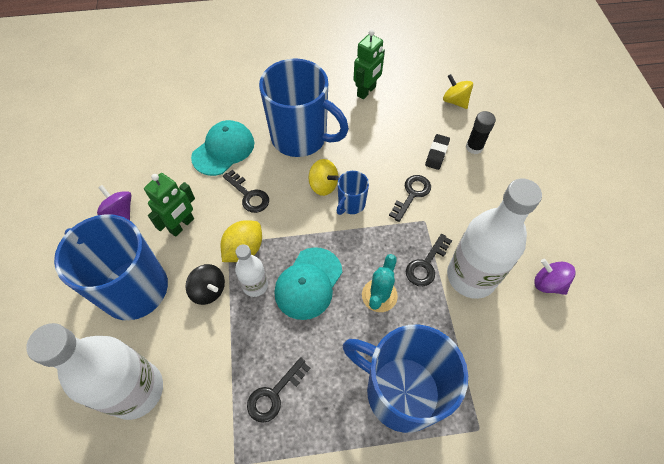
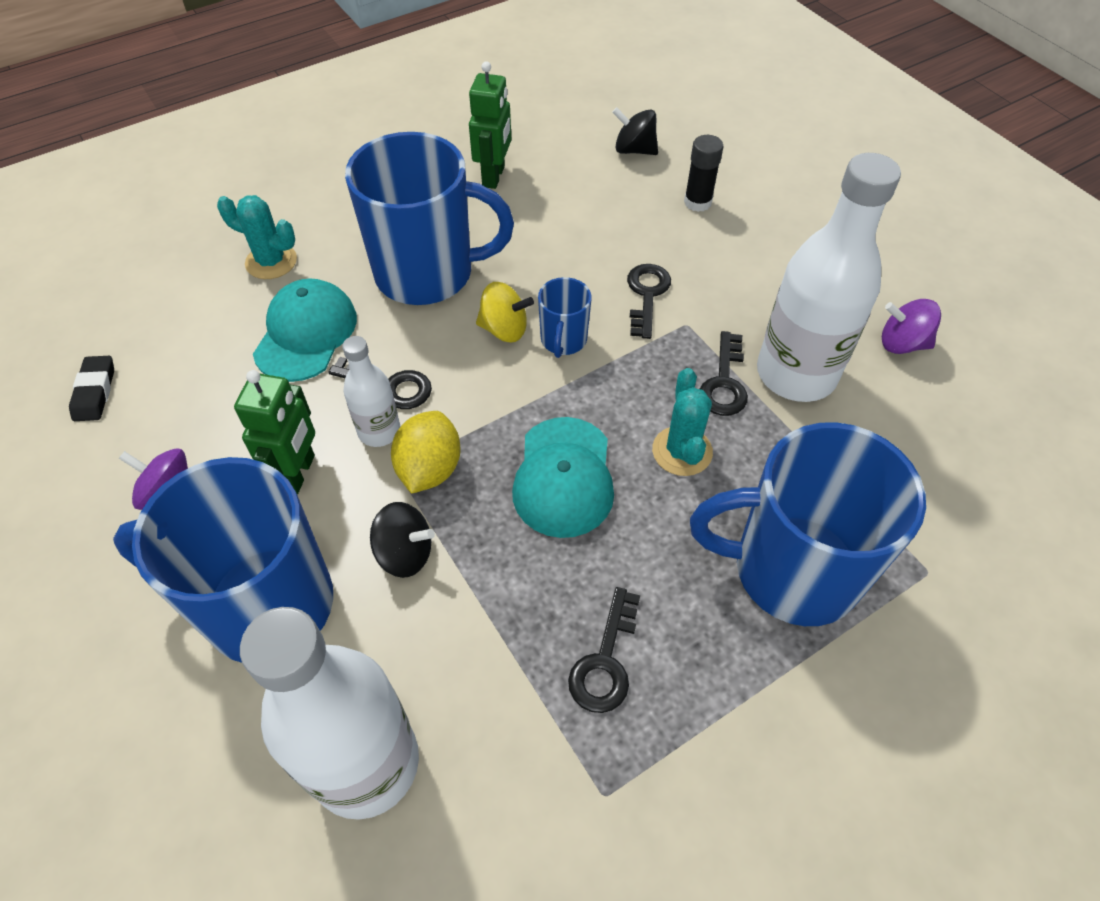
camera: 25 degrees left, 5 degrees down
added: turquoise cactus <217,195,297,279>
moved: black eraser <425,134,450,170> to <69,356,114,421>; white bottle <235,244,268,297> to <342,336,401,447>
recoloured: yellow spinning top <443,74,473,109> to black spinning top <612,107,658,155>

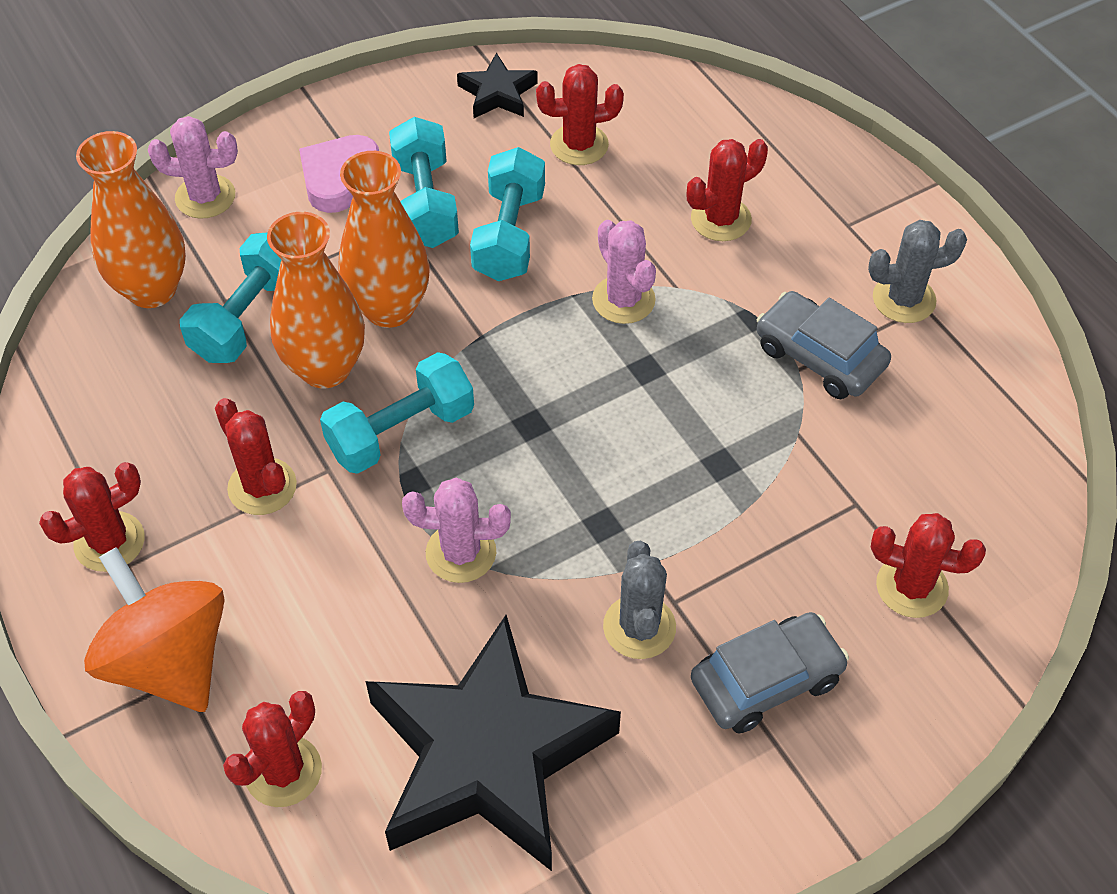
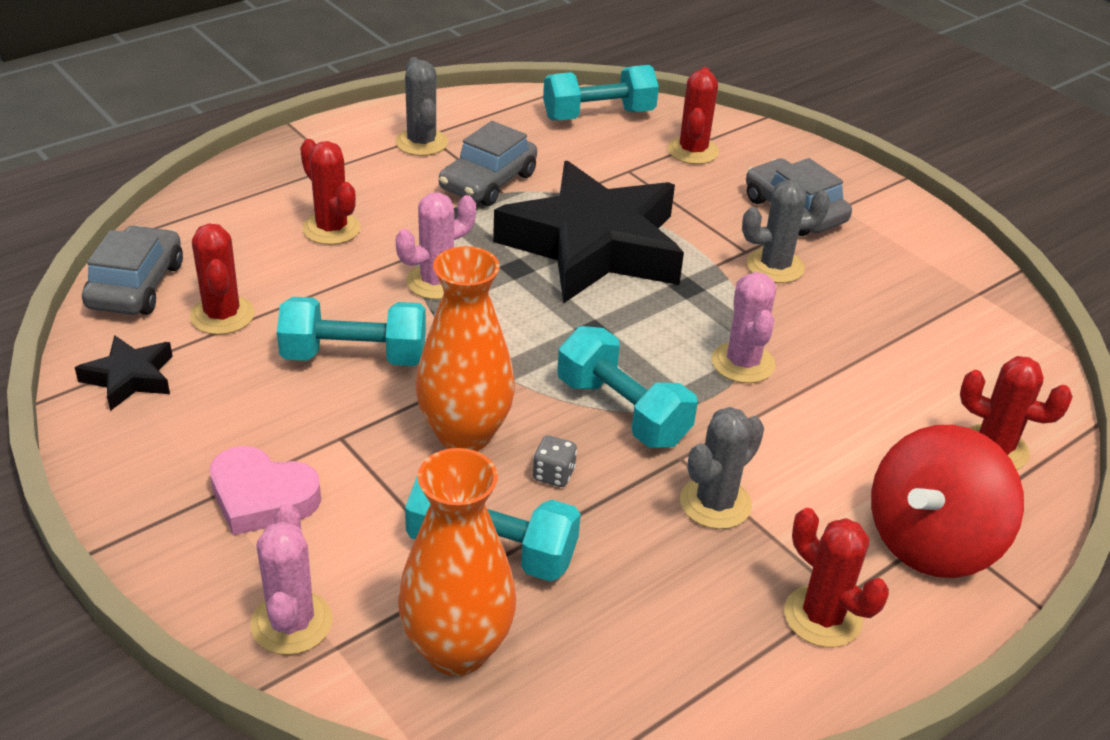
camera: 100 degrees left, 15 degrees down
added: grey car <82,225,183,315>
moved: turquoise dumbbell <389,117,459,248> to <543,65,659,121>; black star <366,615,621,871> to <493,161,684,303>
replaced: orange vase <267,212,365,388> to grey dice <533,435,577,487>
recoloured: red cactus <215,398,297,515> to grey cactus <680,407,764,529>; orange spinning top <84,547,225,712> to red spinning top <871,425,1024,578>

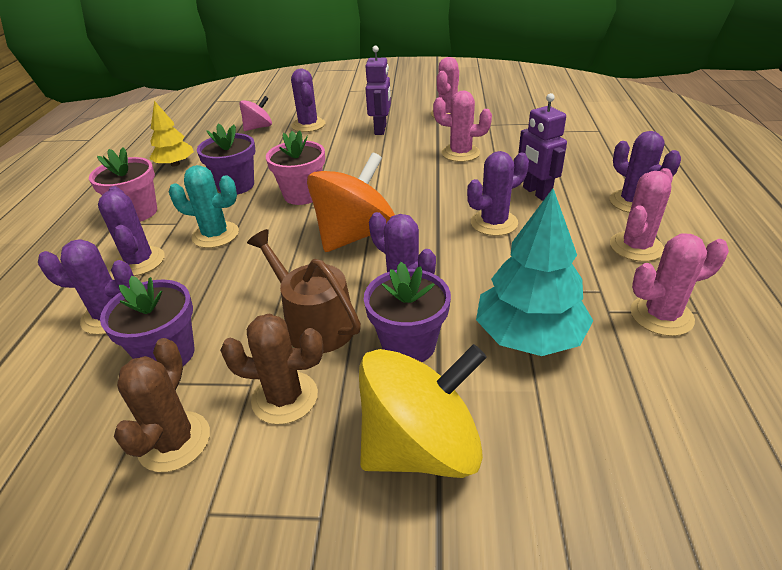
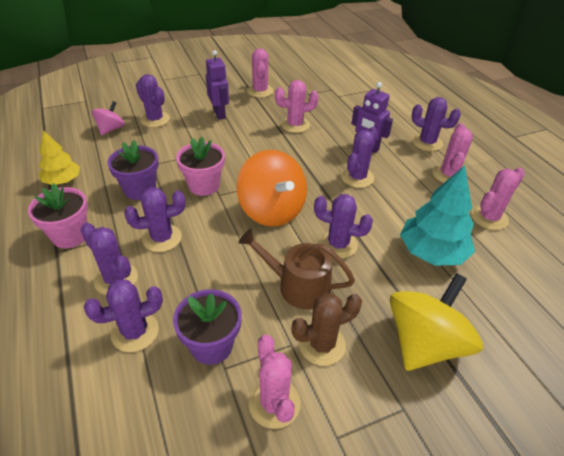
camera: 30 degrees left, 5 degrees up
removed: purple flower pot <364,262,451,362>
recoloured: turquoise cactus <169,165,239,248> to purple cactus <124,187,185,252>; brown cactus <114,338,210,472> to pink cactus <248,335,301,429>
turned: orange spinning top <307,152,395,252> = <237,150,307,226> 135 degrees clockwise

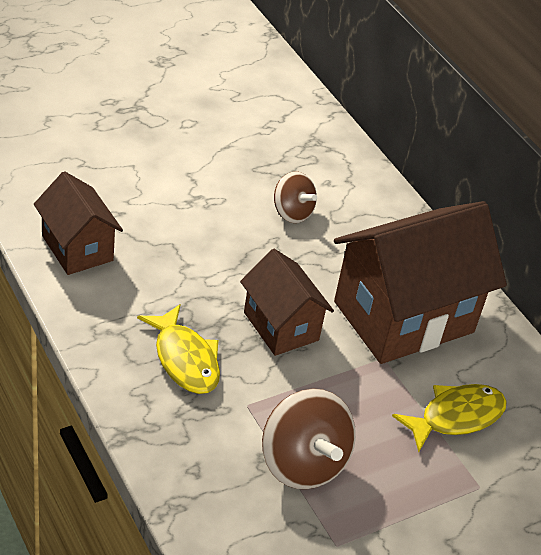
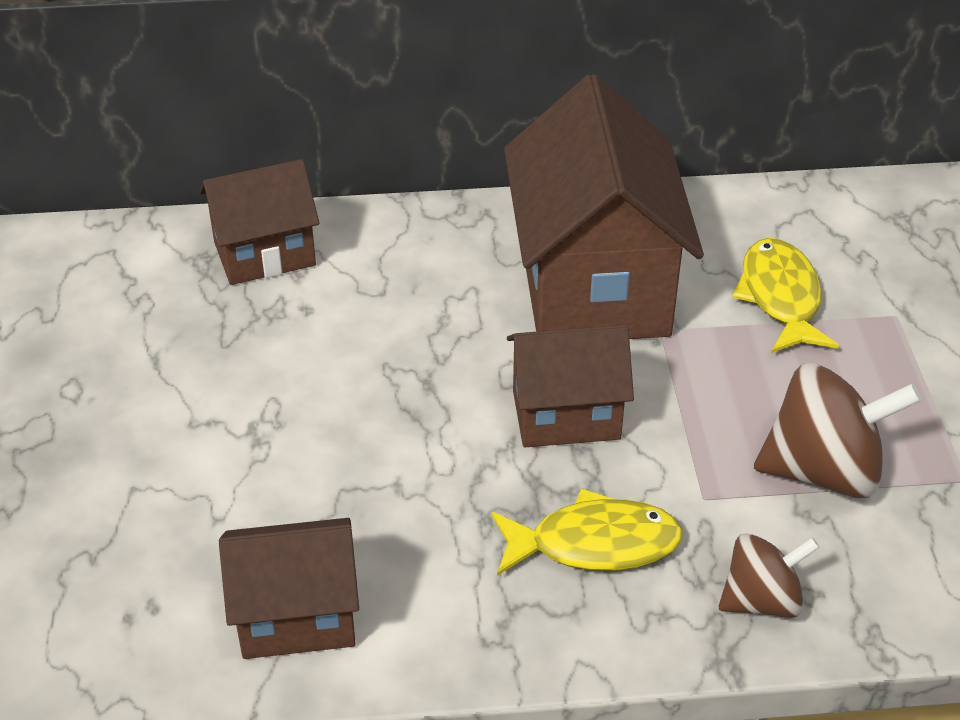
camera: 60 degrees left, 0 degrees up
added: brown house <199,159,319,285>
moved: brown spinning top <274,171,317,223> to <719,533,820,618>

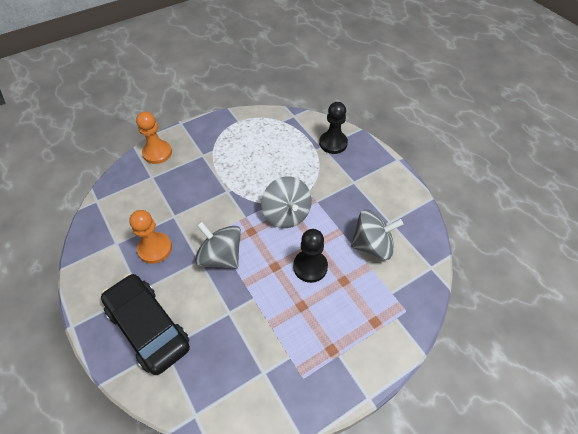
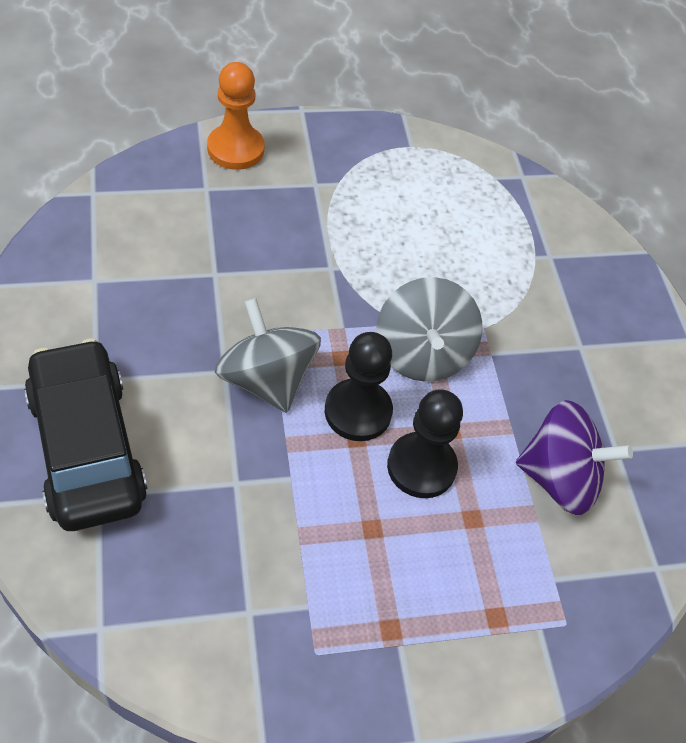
camera: 15 degrees right, 0 degrees up
removed: orange pawn <129,210,172,264>
moved: black pawn <319,102,348,154> to <325,332,393,441>
recoloured: grey spinning top <351,209,403,260> to purple spinning top <516,400,633,515>

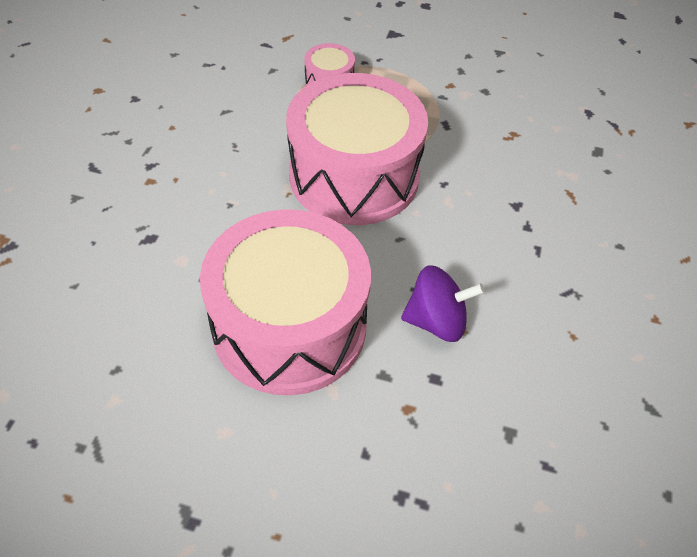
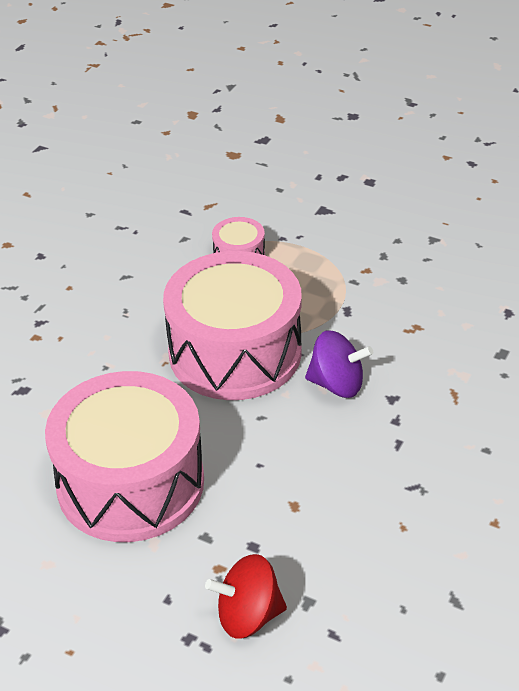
camera: 15 degrees right, 10 degrees down
added: red spinning top <205,554,287,639>
moved: purple spinning top <401,266,485,342> to <305,331,373,398>

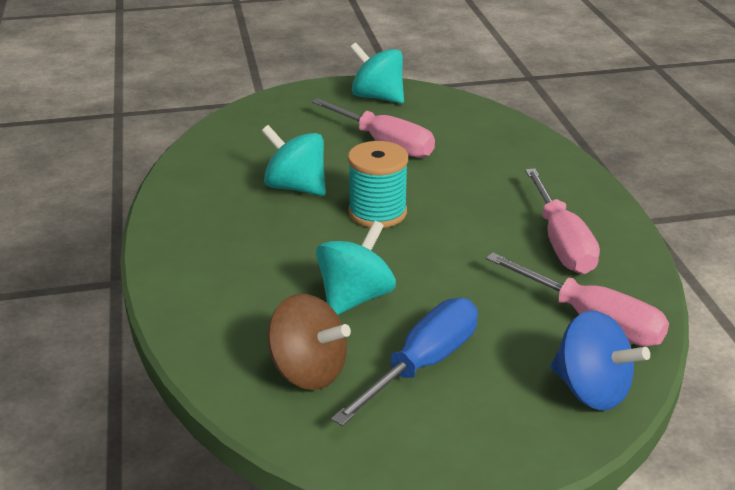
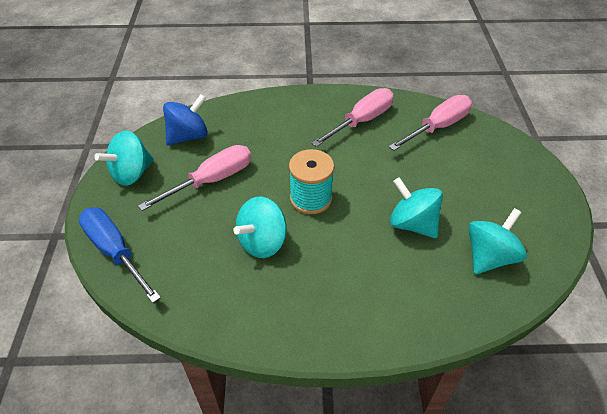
camera: 80 degrees left, 15 degrees up
moved: blue screwdriver <331,298,478,426> to <79,208,161,303>; blue spinning top <550,310,650,410> to <163,94,208,146>
recoloured: brown spinning top <267,294,351,390> to turquoise spinning top <468,208,527,274>
turned: pink screwdriver <525,168,600,274> = <311,88,394,147> 45 degrees counterclockwise

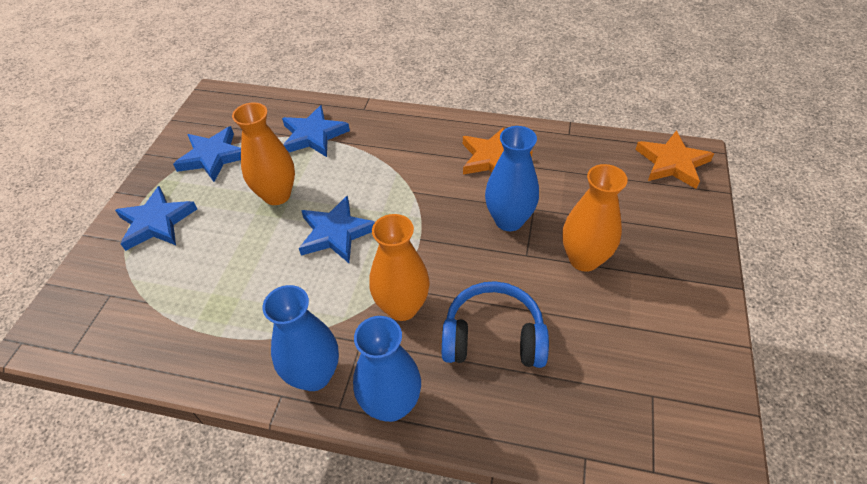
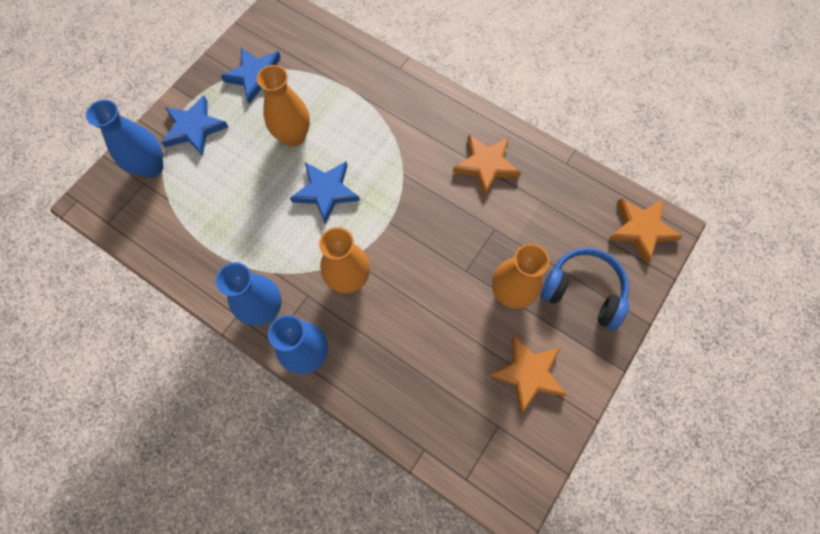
camera: 20 degrees right, 20 degrees up
removed: blue star <282,105,350,157>
added: orange star <489,335,567,414>
moved: blue vase <485,126,539,231> to <86,99,163,178>; blue headphones <442,281,549,368> to <540,248,629,330>

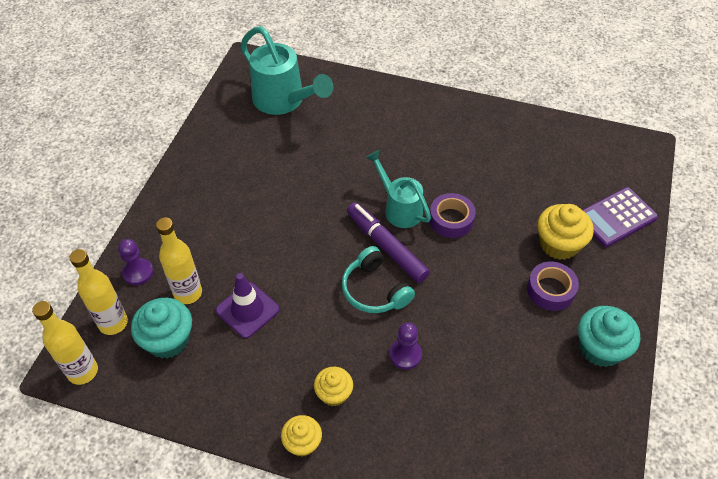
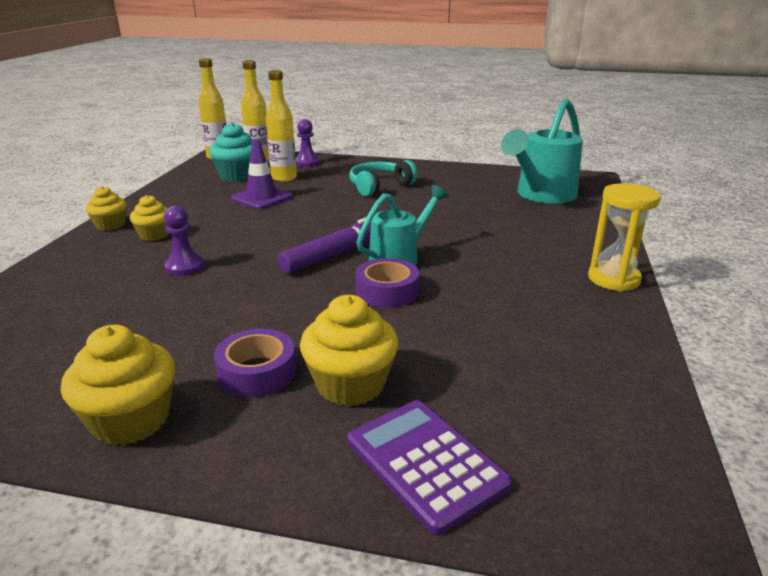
camera: 85 degrees right, 25 degrees down
added: yellow hourglass <588,183,661,292>
moved: turquoise headphones <342,246,415,313> to <350,160,418,197>
recoloured: turquoise cupcake <578,306,640,367> to yellow cupcake <61,325,175,446>

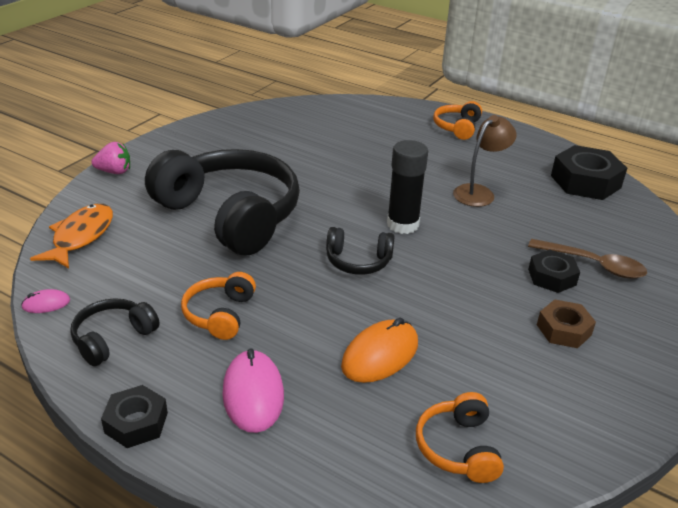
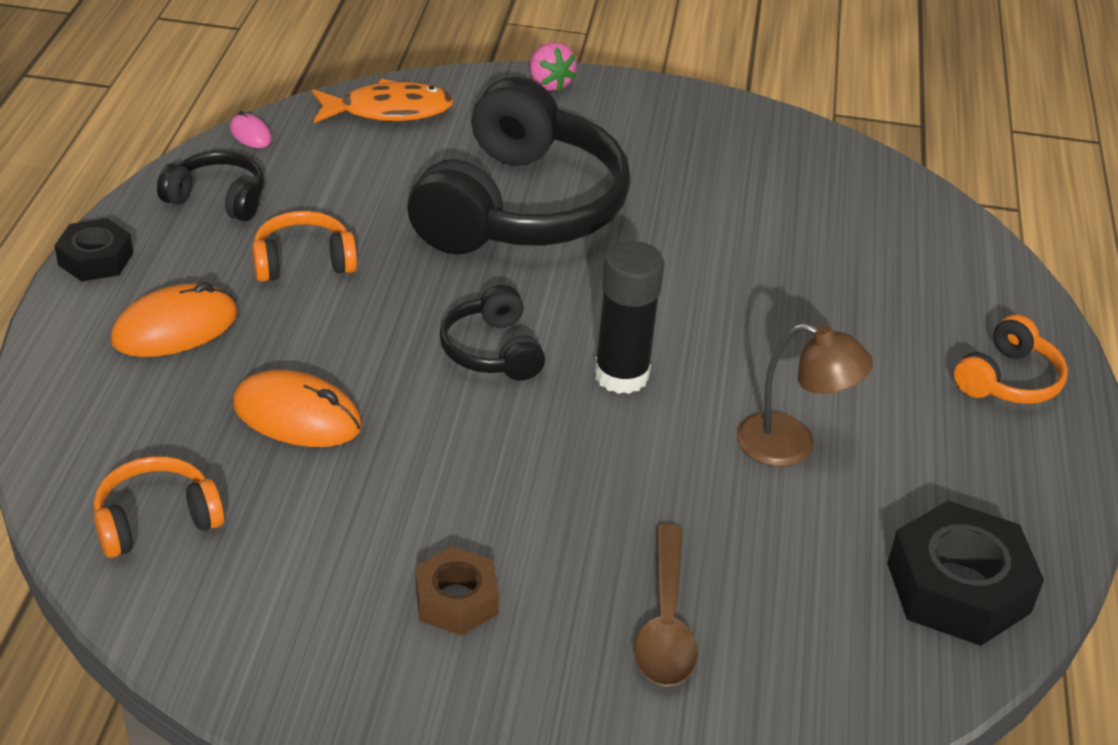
camera: 65 degrees right, 5 degrees up
removed: black nut <528,249,580,293>
recoloured: pink mouse <222,348,284,433> to orange mouse <110,282,238,357>
turned: orange headphones <433,101,482,140> = <954,314,1068,404> 135 degrees clockwise

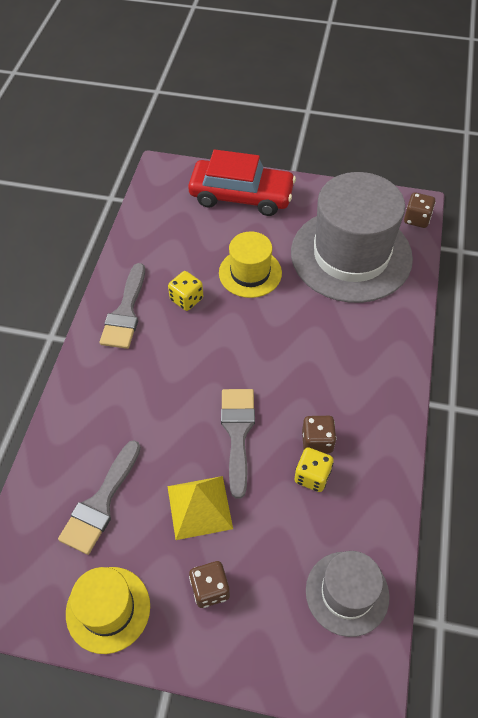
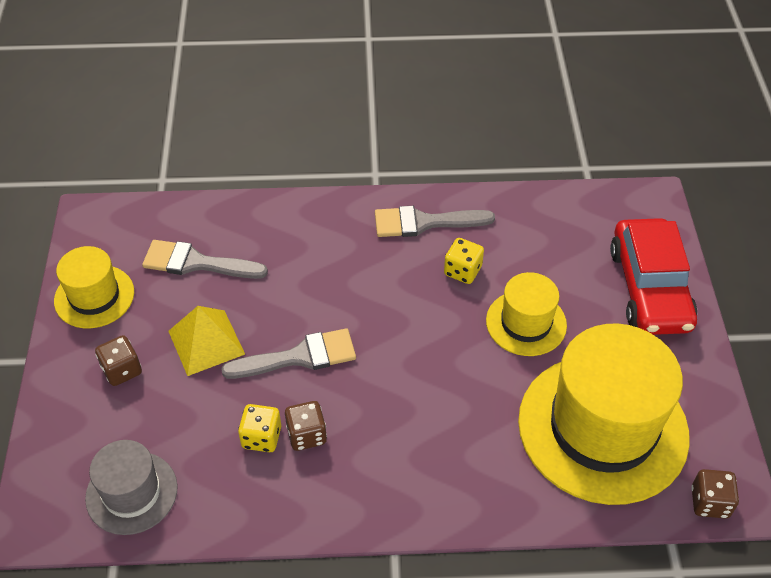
camera: 75 degrees right, 5 degrees down
recoloured: grey hat <291,172,413,303> to yellow hat <518,324,690,505>

